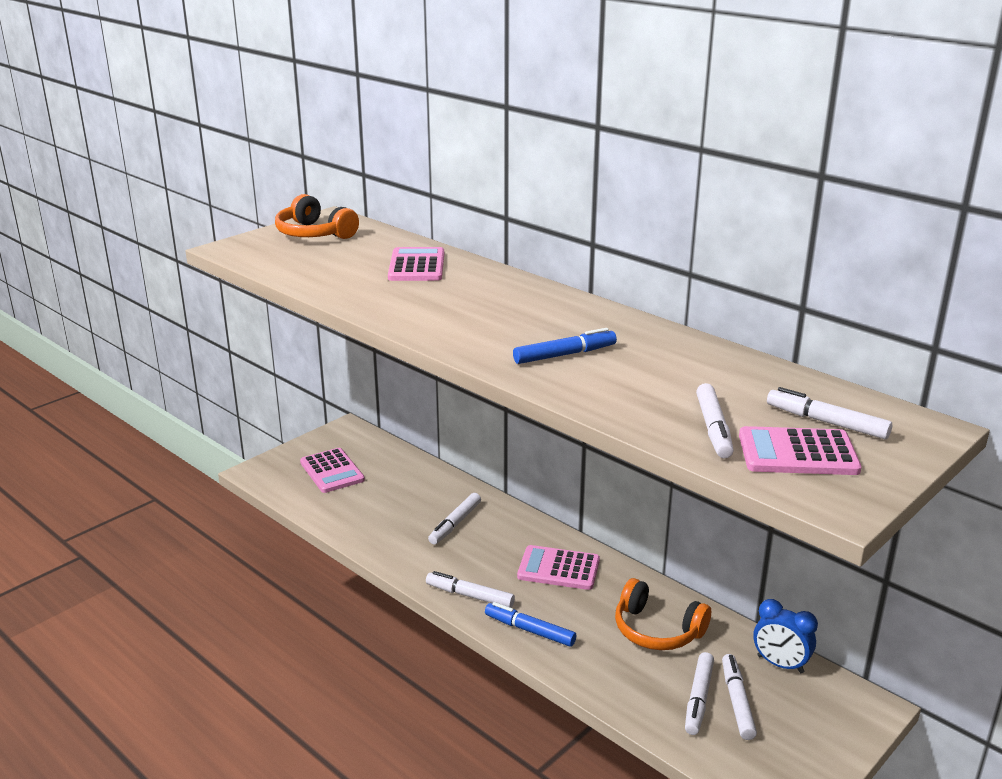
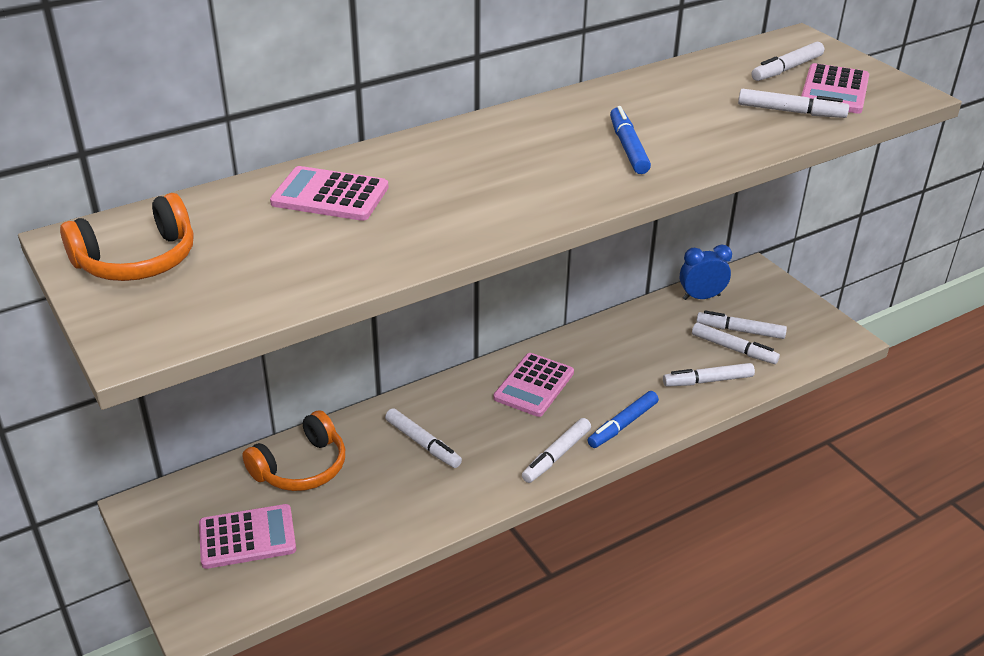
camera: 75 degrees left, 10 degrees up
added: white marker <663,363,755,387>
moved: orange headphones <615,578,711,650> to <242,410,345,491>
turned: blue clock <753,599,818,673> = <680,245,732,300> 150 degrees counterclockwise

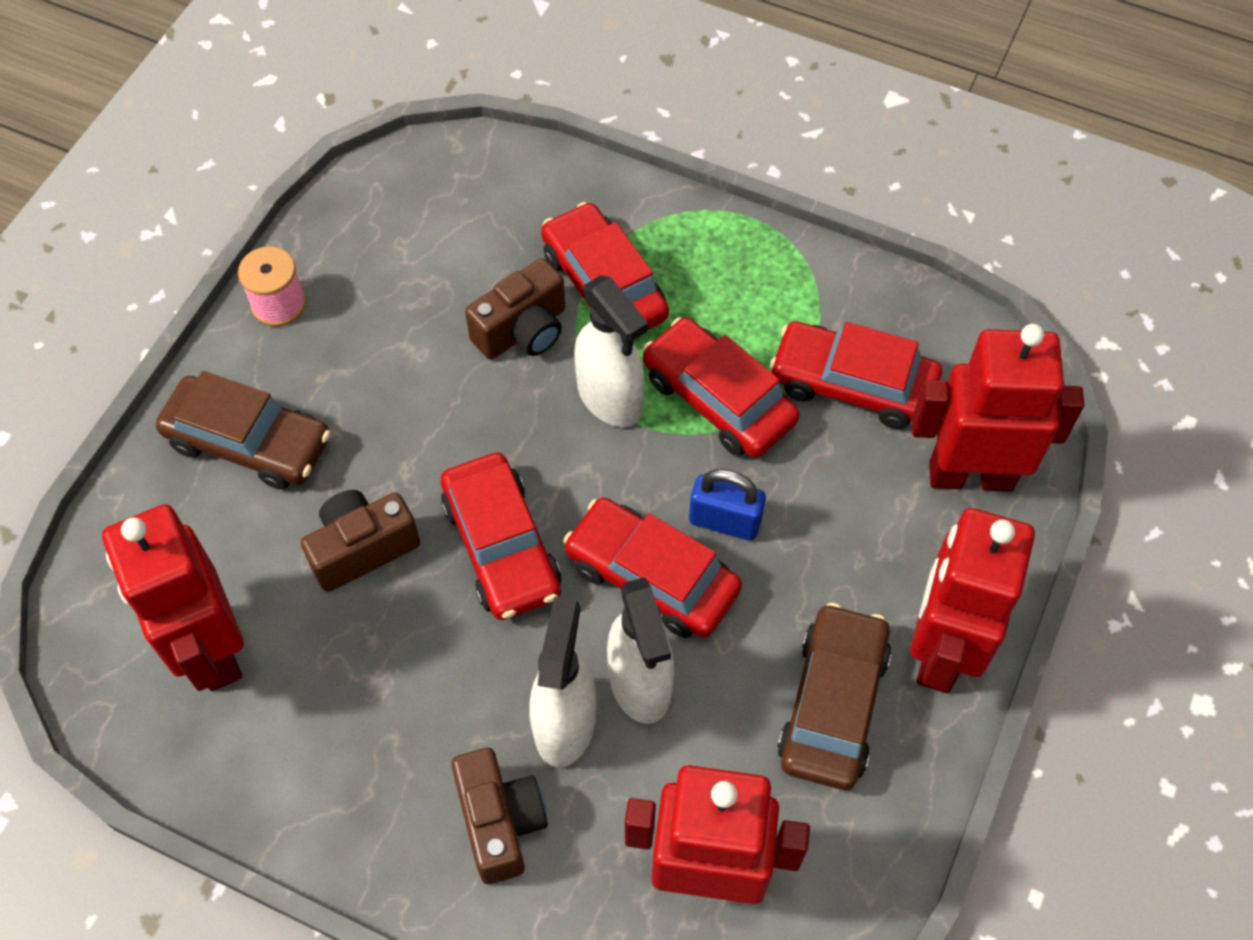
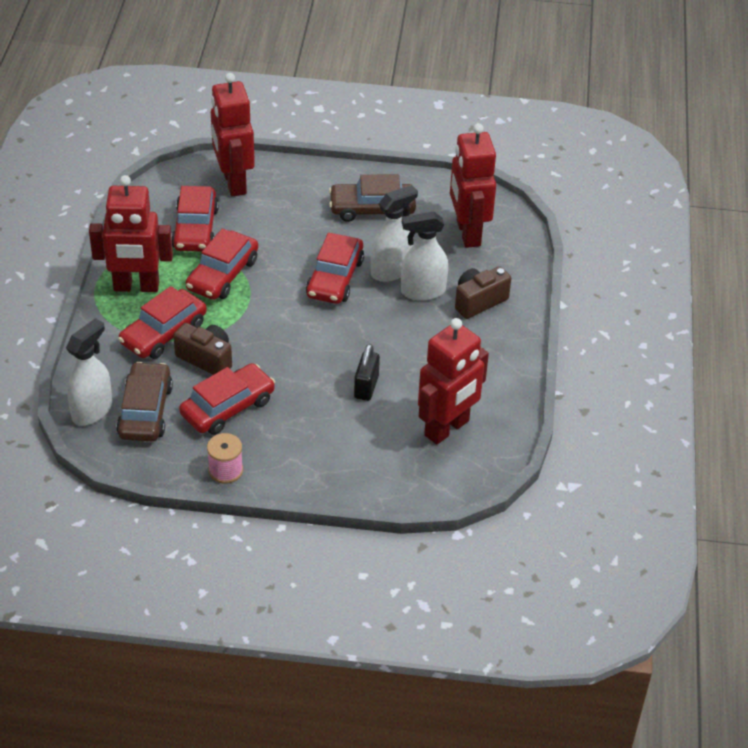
camera: 110 degrees left, 15 degrees down
removed: blue padlock <689,469,766,541>
moved: white spray bottle <574,276,648,427> to <66,318,112,425>; brown car <156,371,331,490> to <116,362,173,441>; red car <441,452,561,620> to <179,363,275,435>; red robot <910,508,1035,693> to <89,175,173,292>
replaced: brown camera <301,490,420,592> to black padlock <354,344,380,401>

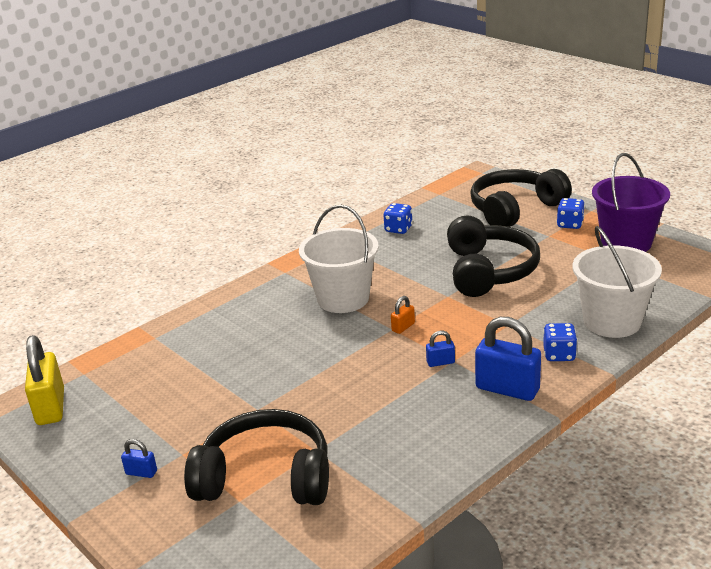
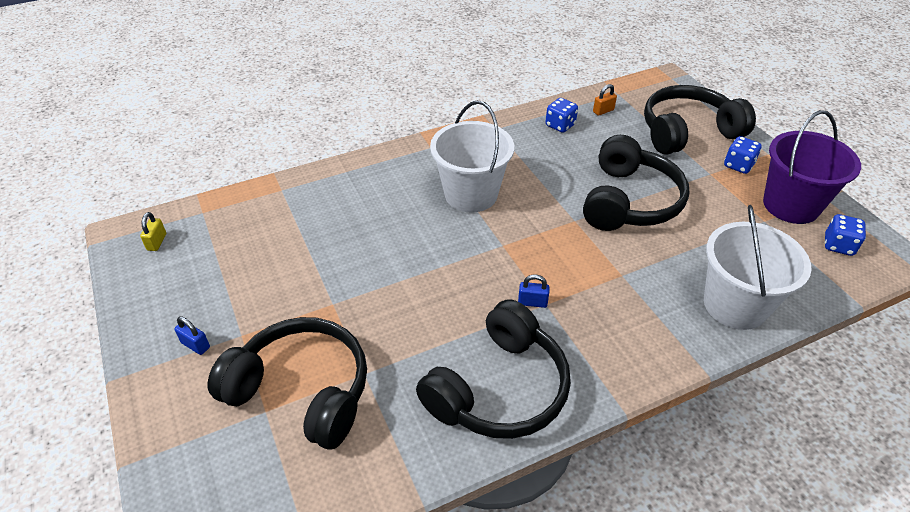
camera: 15 degrees right, 15 degrees up
removed: blue padlock <475,317,541,401>
added: black headphones <416,299,571,439>
moved: orange padlock <391,296,415,334> to <593,84,617,116>; blue dice <543,323,577,361> to <825,214,866,256>
resized: yellow padlock <25,335,64,425> = <140,212,166,251> x0.47

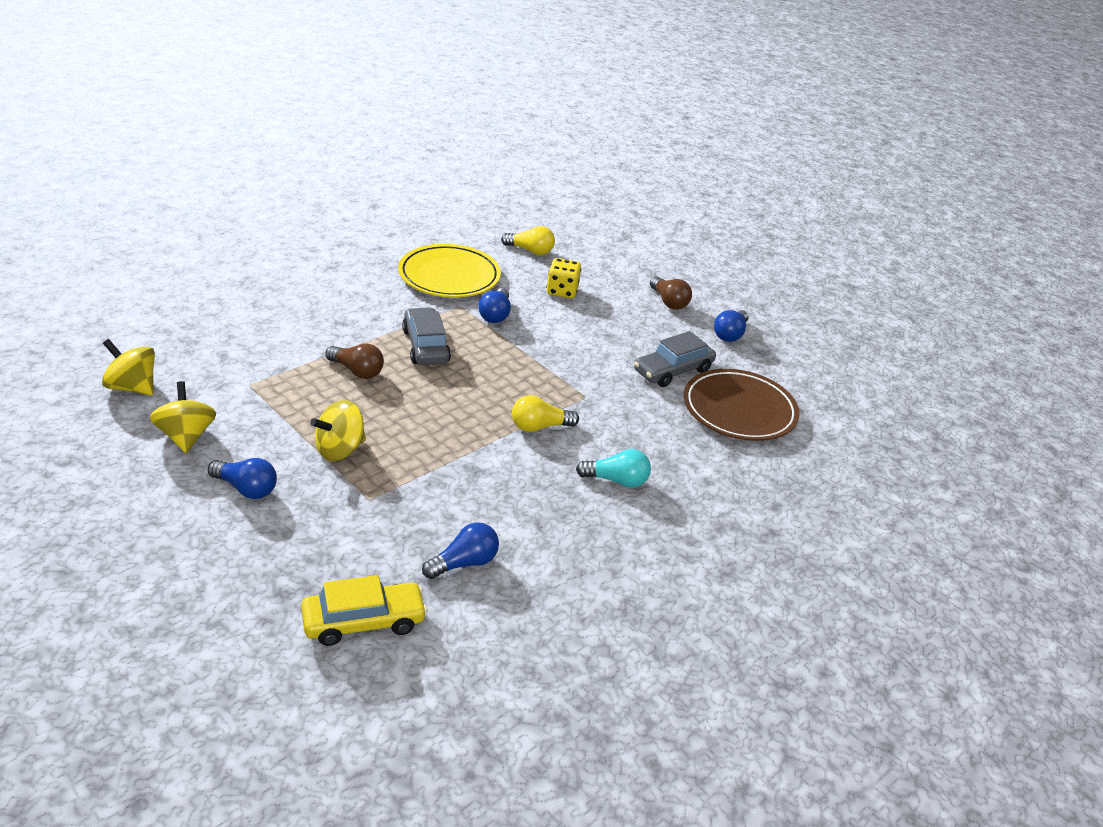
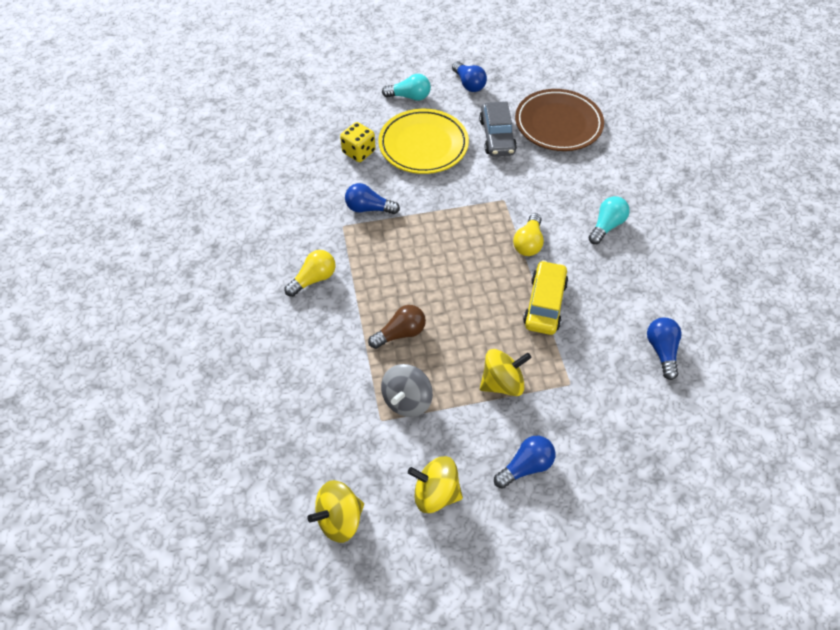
camera: 55 degrees left, 20 degrees up
removed: grey car <402,307,451,365>
added: grey spinning top <381,364,433,417>
moved: yellow light bulb <501,226,555,255> to <285,250,335,297>; yellow plate <398,244,501,297> to <378,109,469,174>; yellow car <301,575,428,646> to <523,260,568,335>
recoloured: brown light bulb <650,277,692,310> to turquoise light bulb <382,74,431,101>
turned: blue light bulb <478,288,511,323> = <345,183,400,214> 150 degrees clockwise; yellow spinning top <310,400,366,461> = <480,349,531,396> 105 degrees counterclockwise

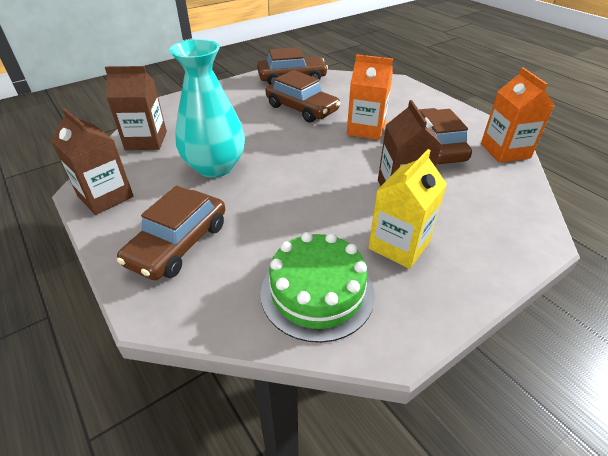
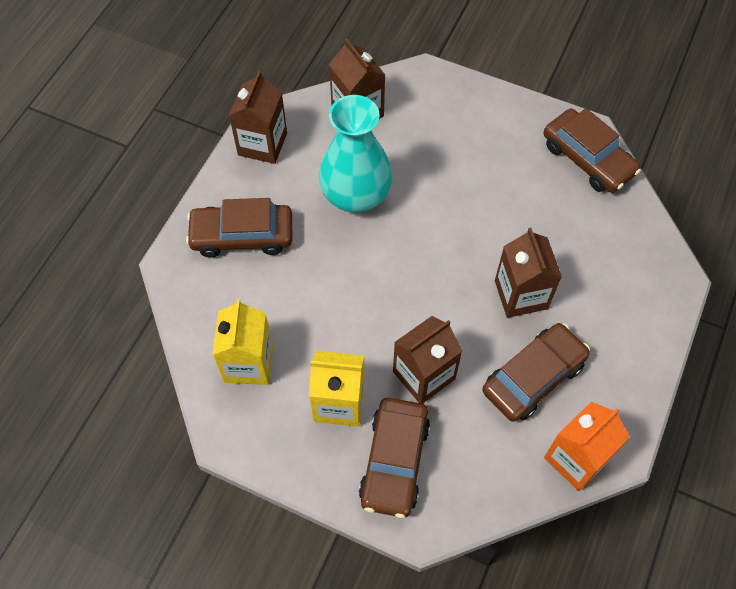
camera: 60 degrees right, 20 degrees up
moved: brown car <266,70,340,123> to <359,398,430,518>
replaced: green cake <261,232,375,343> to yellow carton <212,299,273,385>
recoloured: orange carton <347,54,393,140> to brown carton <495,228,562,318>

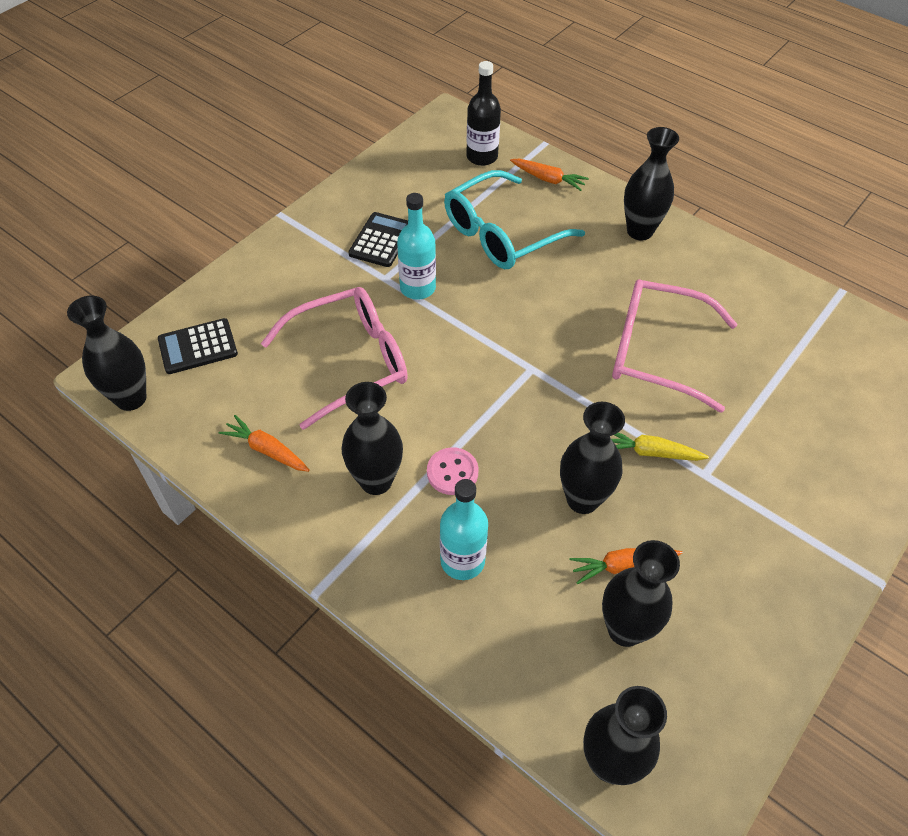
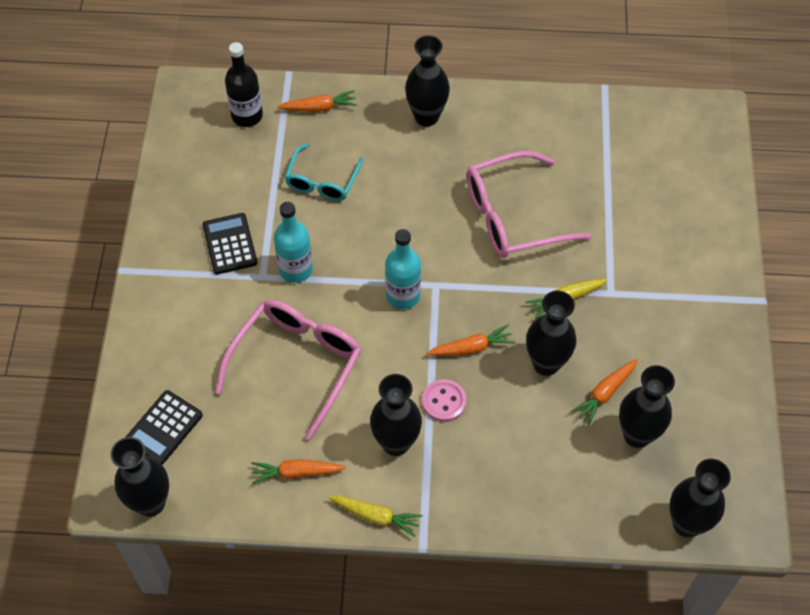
camera: 35 degrees left, 5 degrees up
added: orange carrot <426,325,515,356>; yellow carrot <329,496,422,537>
moved: turquoise bottle <440,479,488,580> to <385,229,421,309>
resized: turquoise glasses <444,170,585,269> = <285,143,363,201> x0.62

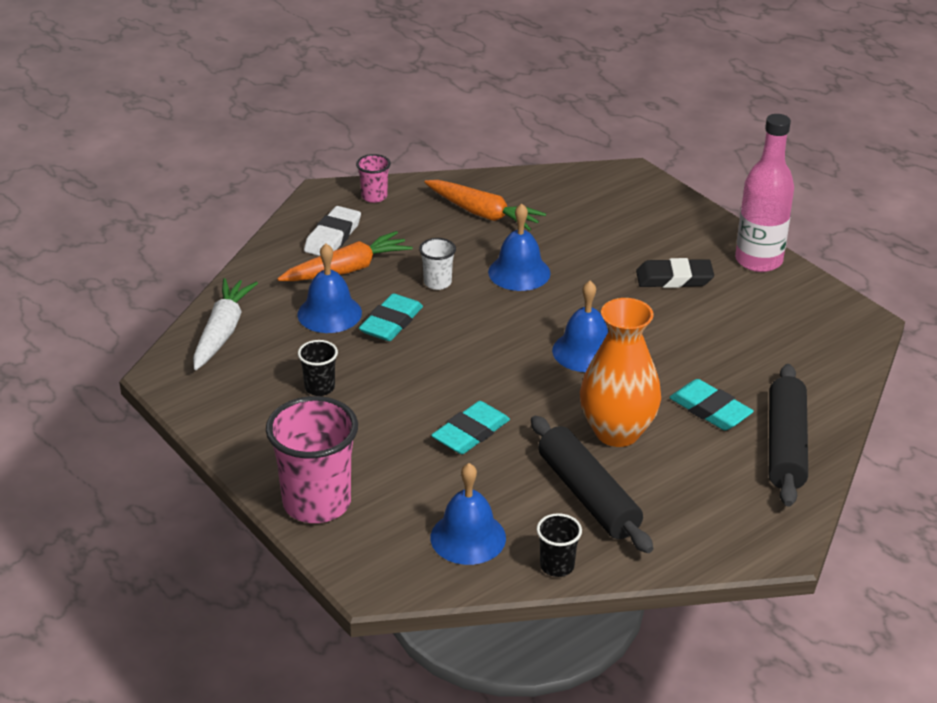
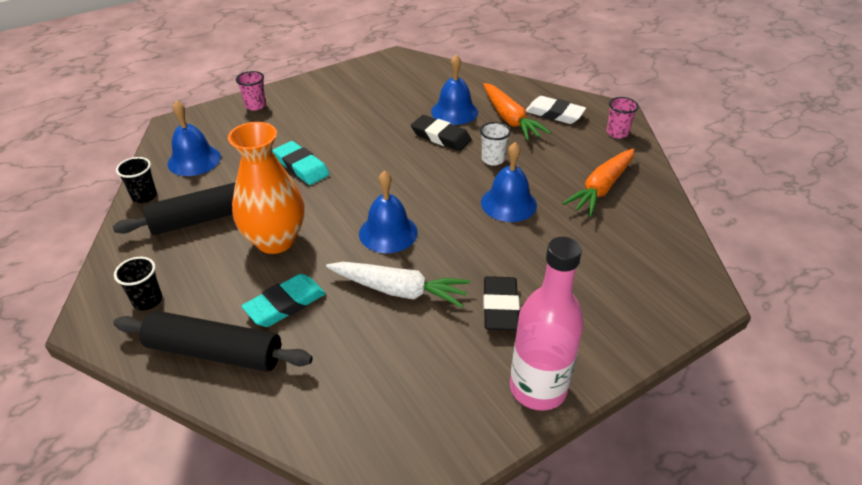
camera: 95 degrees right, 5 degrees up
moved: white carrot <193,278,258,370> to <326,262,471,308>; black cup <298,340,338,396> to <114,257,162,310>
recoloured: turquoise eraser <359,293,423,341> to black eraser <411,115,472,151>
resized: pink cup <266,396,358,523> = <236,71,266,111> x0.48

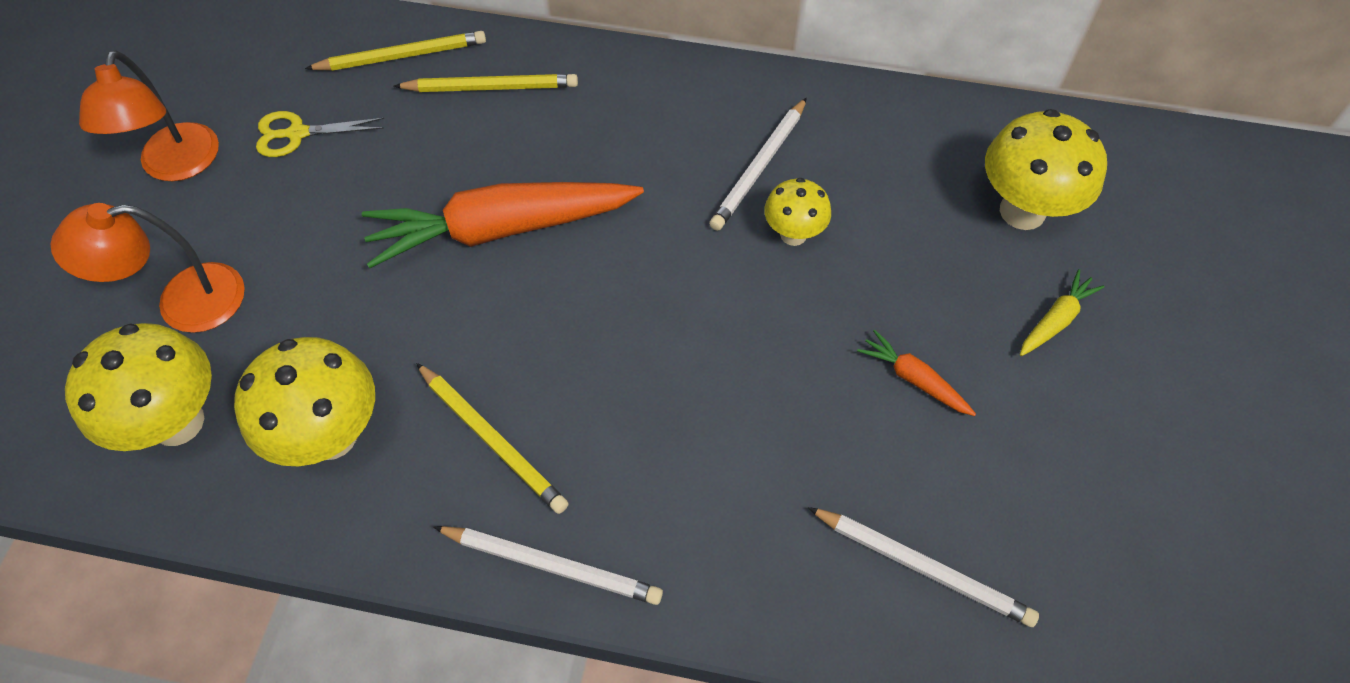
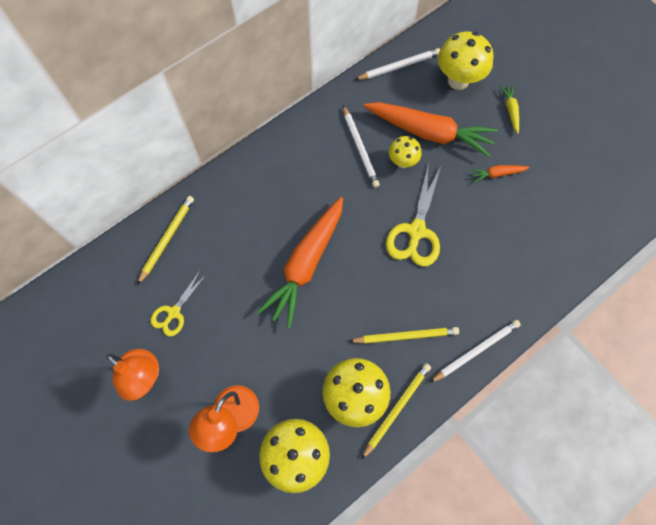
camera: 50 degrees left, 10 degrees up
added: orange carrot <364,102,498,158>; yellow scissors <386,162,441,267>
moved: yellow pencil <394,74,578,92> to <361,363,431,460>; white pencil <808,507,1039,627> to <355,48,440,80>

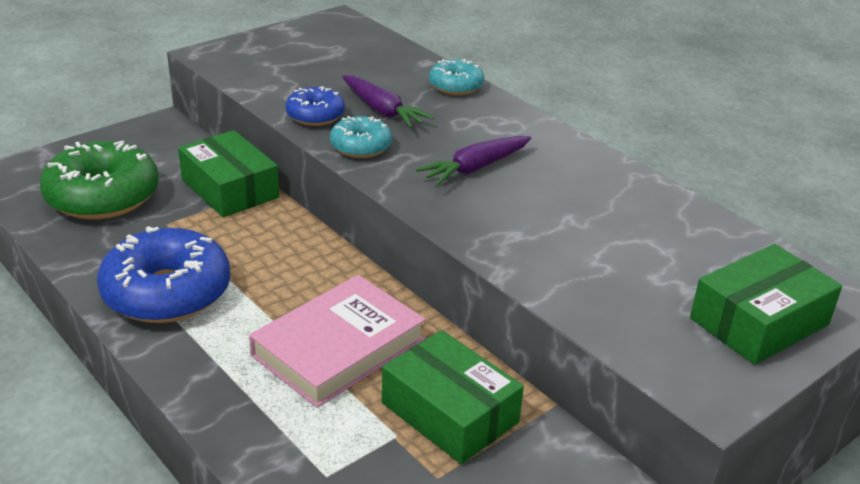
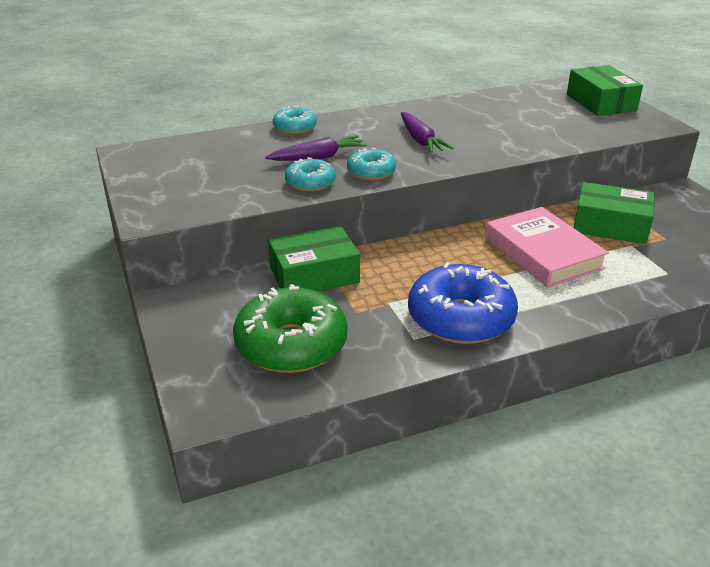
camera: 70 degrees left, 0 degrees up
recoloured: blue donut <285,86,345,126> to turquoise donut <285,157,336,192>
turned: green box <382,330,524,464> = <574,182,655,244> 45 degrees clockwise

